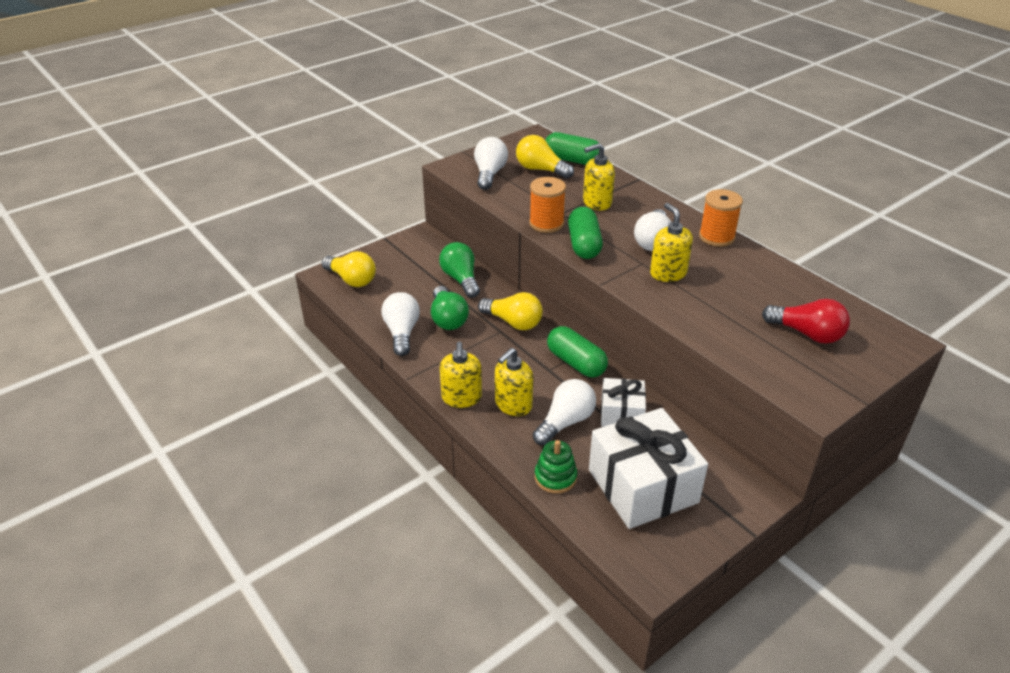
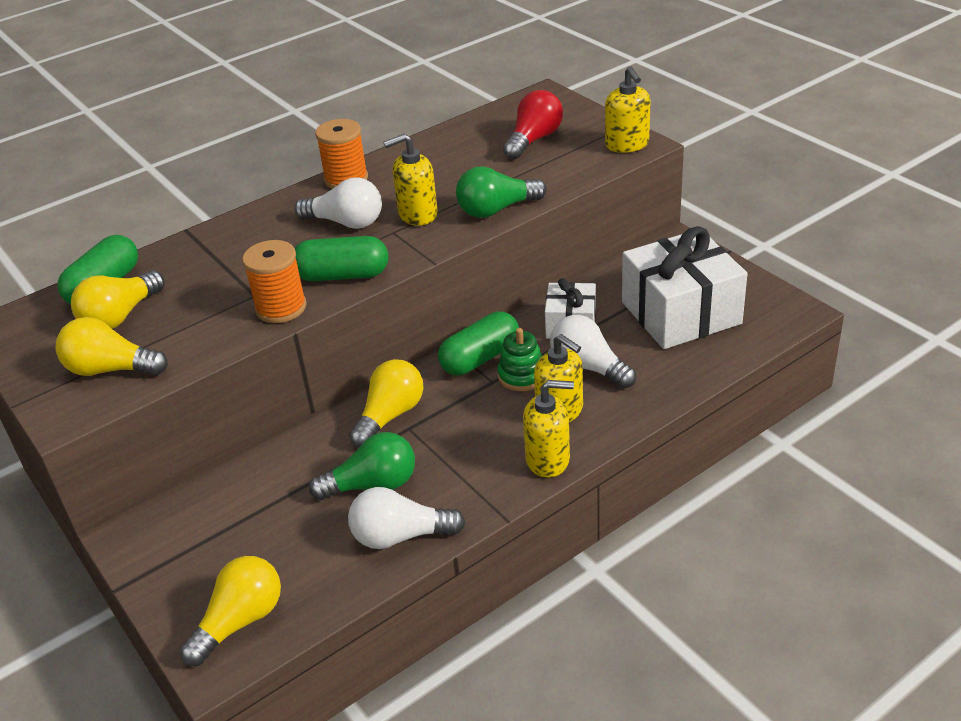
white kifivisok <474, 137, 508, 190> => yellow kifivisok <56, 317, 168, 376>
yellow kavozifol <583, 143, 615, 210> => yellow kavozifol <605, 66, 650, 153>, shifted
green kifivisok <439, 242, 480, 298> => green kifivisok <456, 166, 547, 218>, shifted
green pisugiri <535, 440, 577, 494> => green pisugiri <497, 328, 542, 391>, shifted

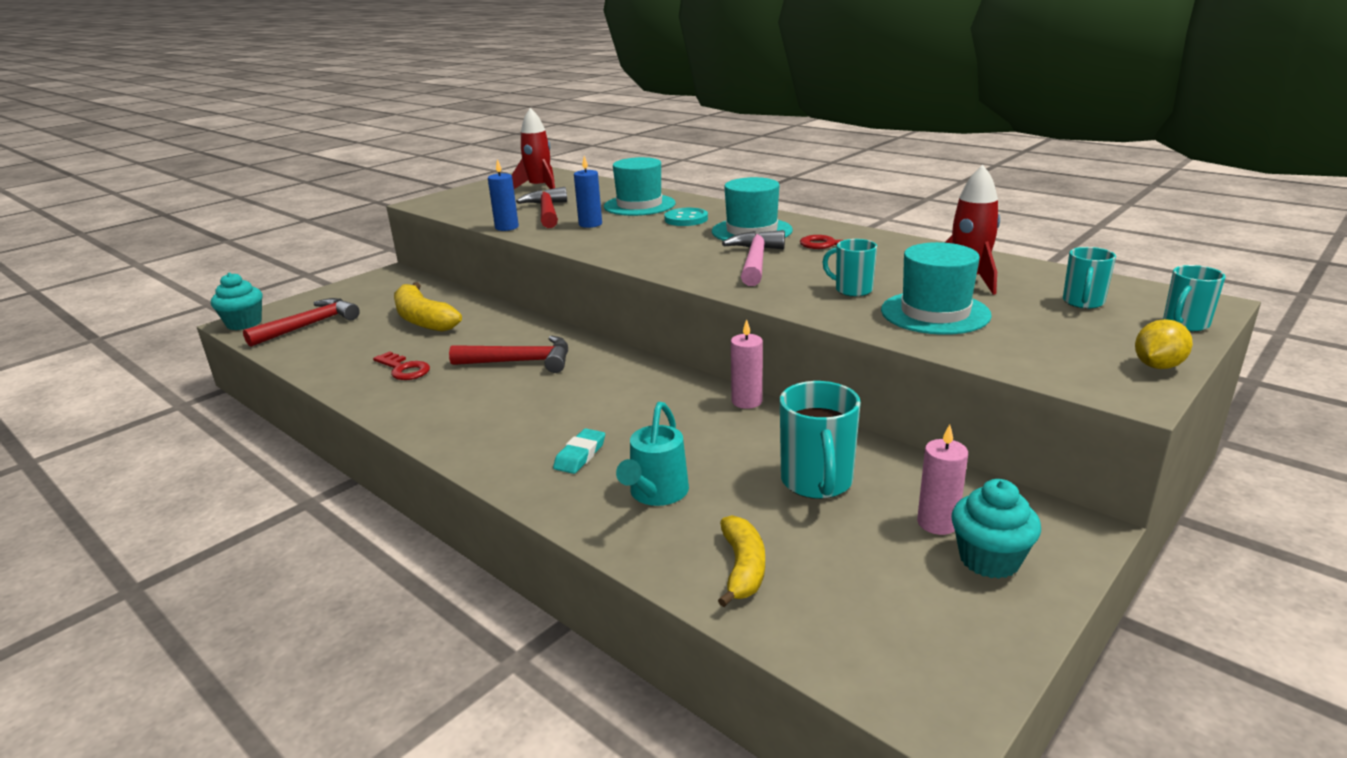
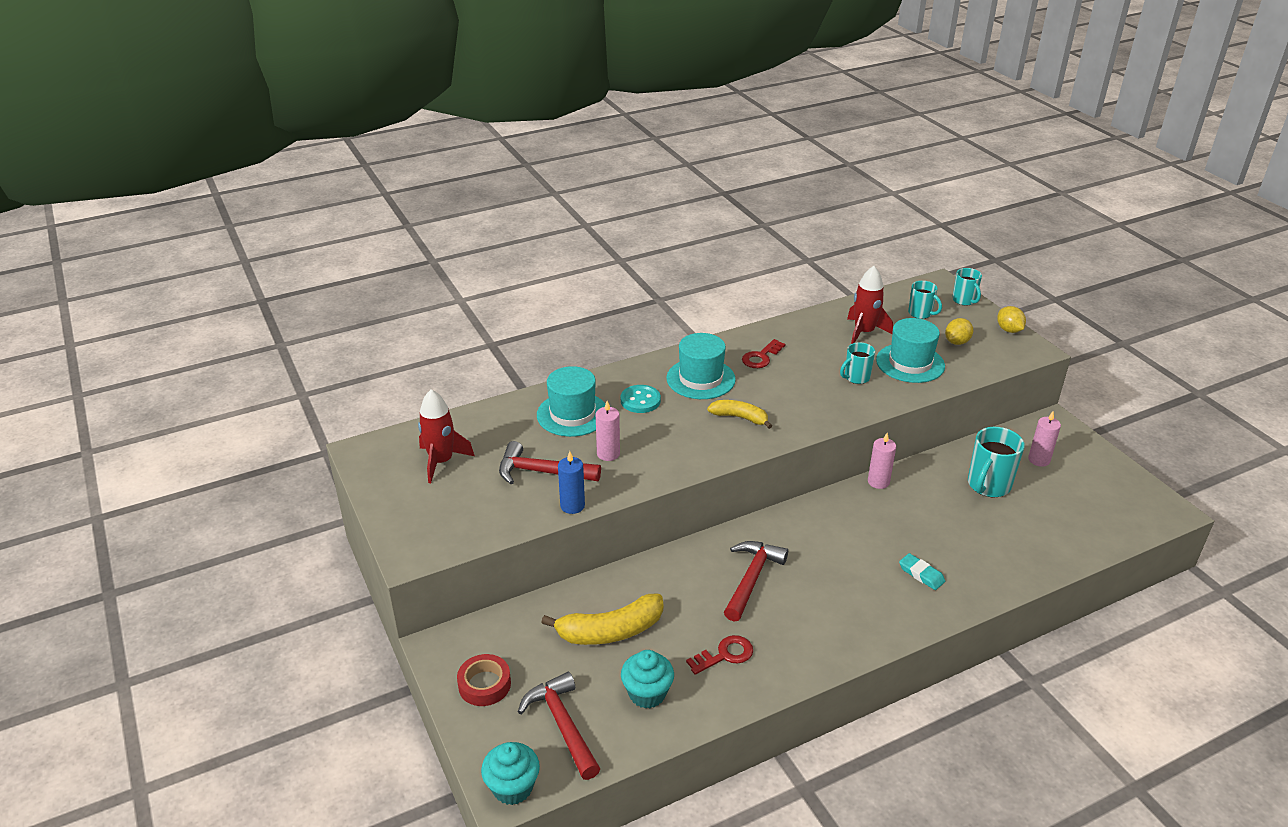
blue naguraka <574, 156, 602, 228> => pink naguraka <596, 401, 620, 461>
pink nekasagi <722, 230, 785, 286> => nothing
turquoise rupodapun <780, 381, 861, 499> => turquoise rupodapun <968, 427, 1025, 497>, 105 degrees clockwise
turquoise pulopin <616, 402, 689, 506> => nothing
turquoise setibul <951, 479, 1041, 579> => turquoise setibul <621, 650, 674, 709>, shifted
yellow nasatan <718, 515, 765, 607> => yellow nasatan <707, 400, 772, 429>, shifted
nothing => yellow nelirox <945, 318, 973, 345>
nothing => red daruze <457, 654, 511, 706>

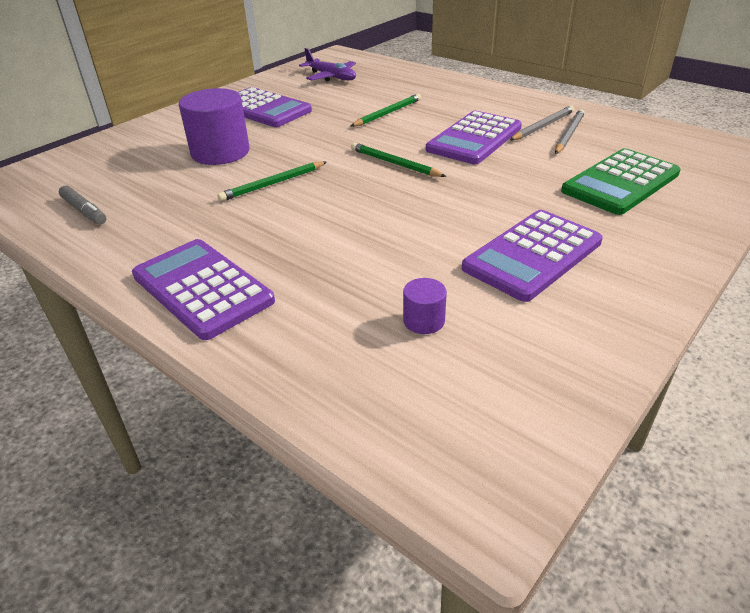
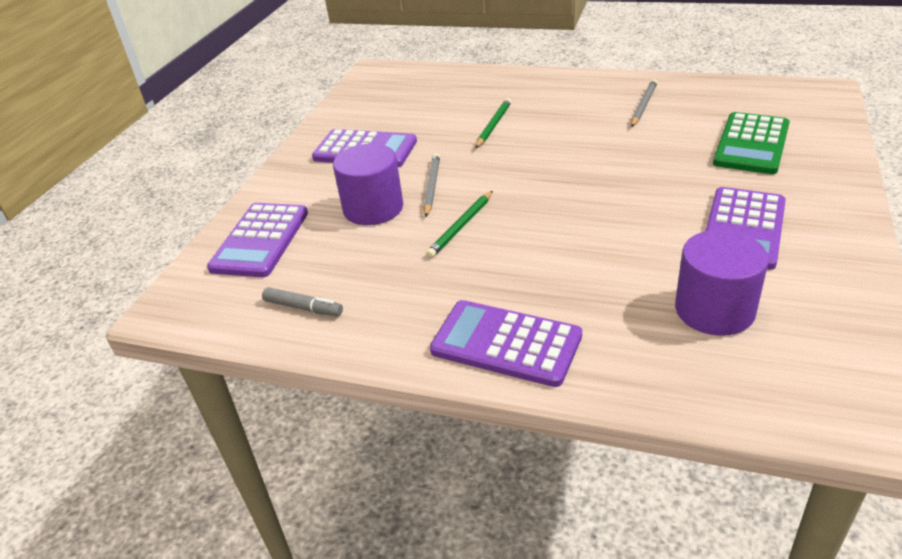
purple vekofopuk <299, 48, 356, 81> => nothing
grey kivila <555, 109, 585, 154> => grey kivila <423, 153, 440, 217>, shifted
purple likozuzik <426, 111, 522, 164> => purple likozuzik <207, 203, 308, 277>, shifted
green kivila <351, 143, 446, 177> => nothing
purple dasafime <403, 278, 447, 334> => purple dasafime <675, 230, 769, 336>, x2.14

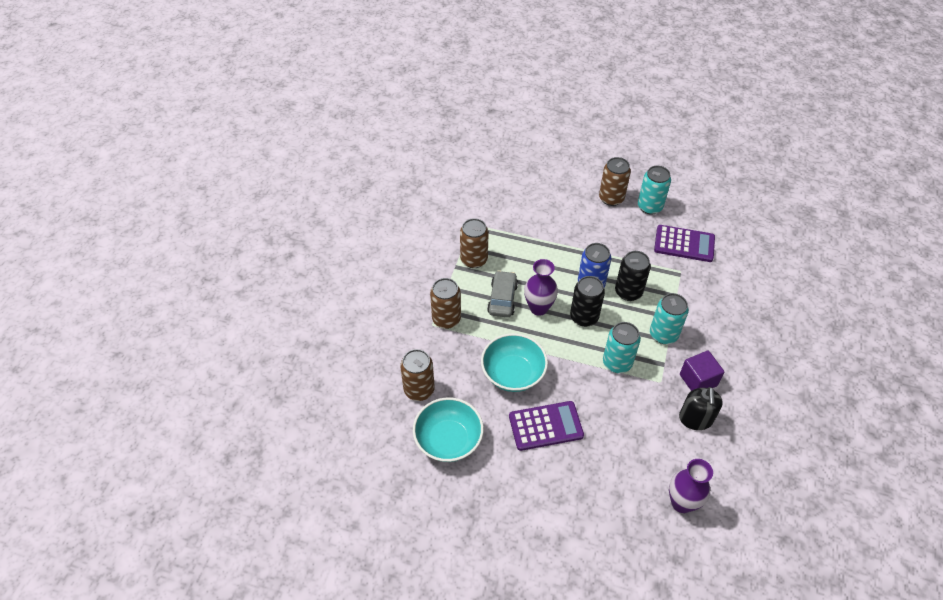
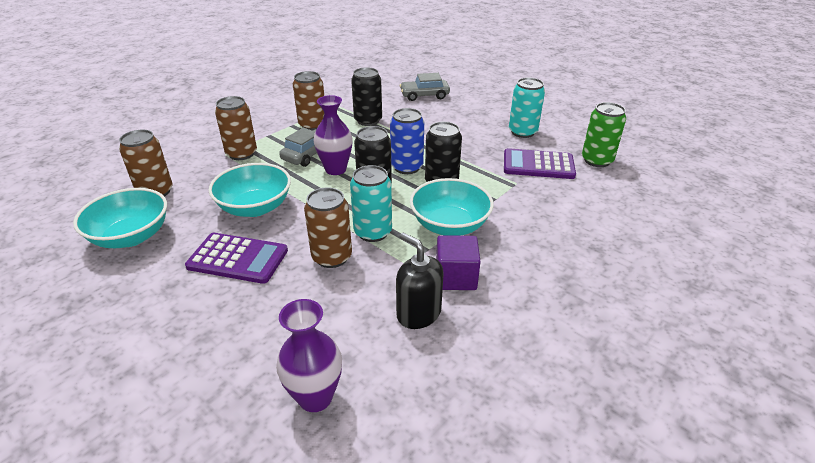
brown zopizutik <599, 157, 631, 206> => brown zopizutik <304, 188, 352, 268>, shifted
purple likozuzik <654, 225, 715, 262> => purple likozuzik <504, 148, 576, 179>, 150 degrees clockwise
turquoise zopizutik <650, 293, 689, 344> => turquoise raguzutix <410, 178, 494, 236>
black kavozifol <679, 387, 723, 430> => black kavozifol <396, 233, 444, 329>, 105 degrees clockwise
nothing => black zopizutik <351, 67, 382, 126>
nothing => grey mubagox <400, 73, 450, 101>
nothing => green zopizutik <582, 102, 626, 167>

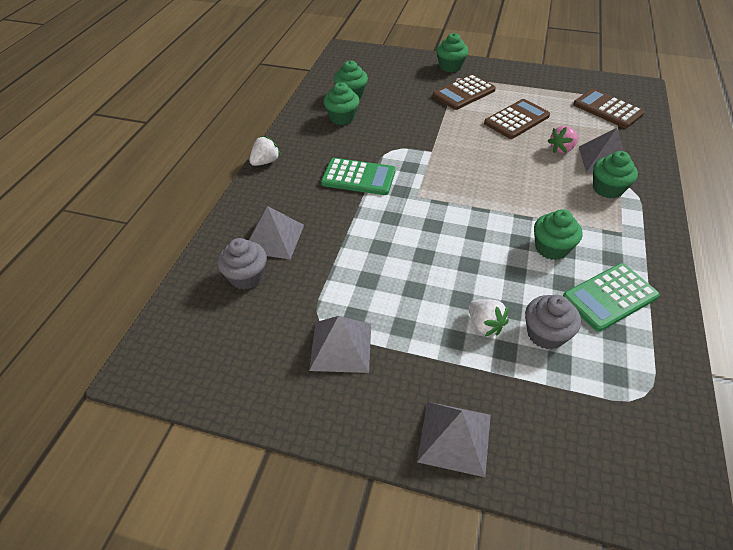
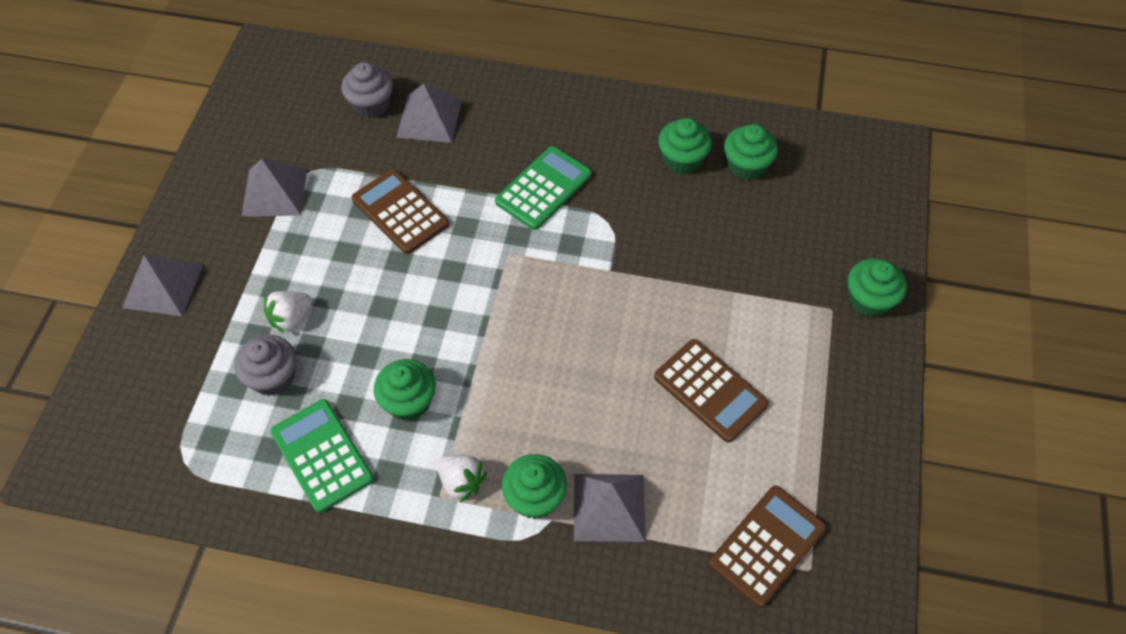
brown likozuzik <433, 74, 496, 110> => brown likozuzik <351, 169, 449, 254>, shifted
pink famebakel <548, 126, 578, 153> => nothing
white famebakel <249, 136, 281, 166> => white famebakel <436, 455, 487, 503>, shifted
green likozuzik <321, 158, 396, 195> => green likozuzik <495, 146, 592, 230>, 150 degrees counterclockwise

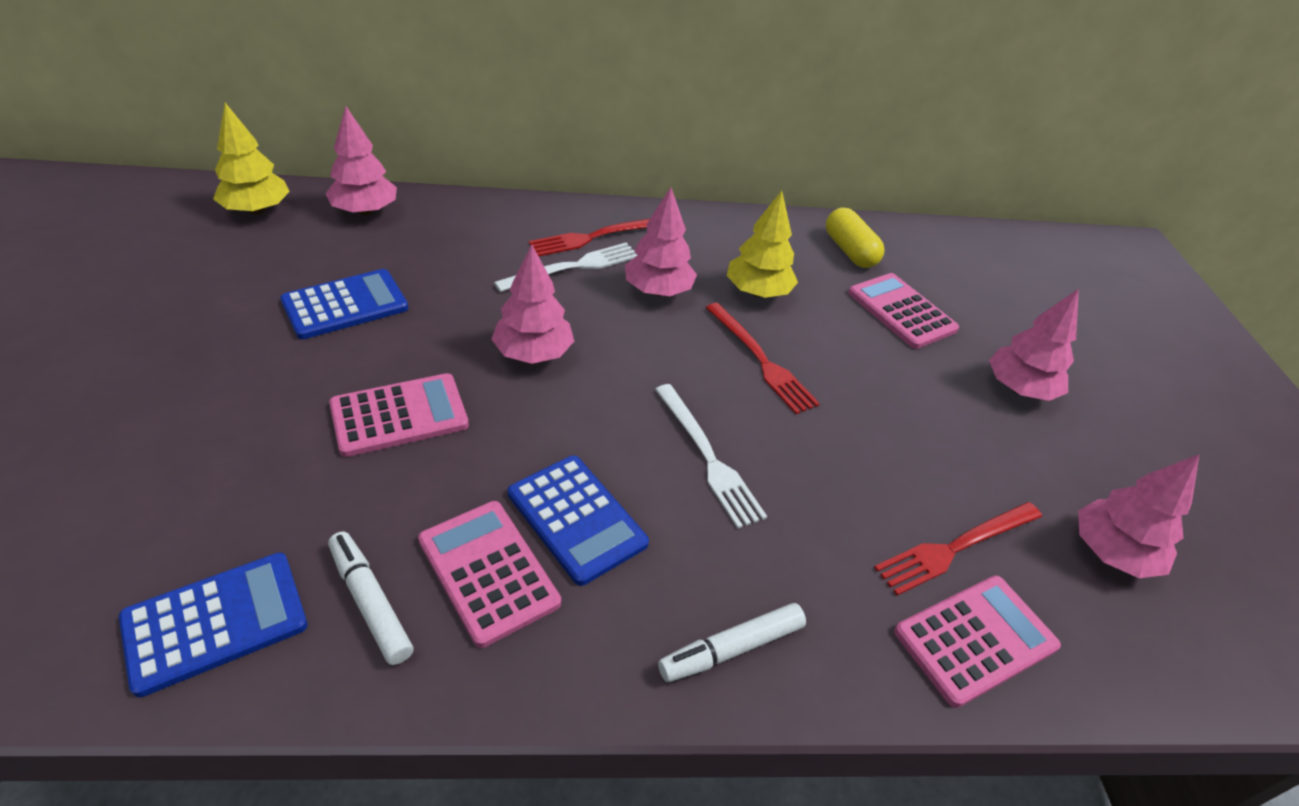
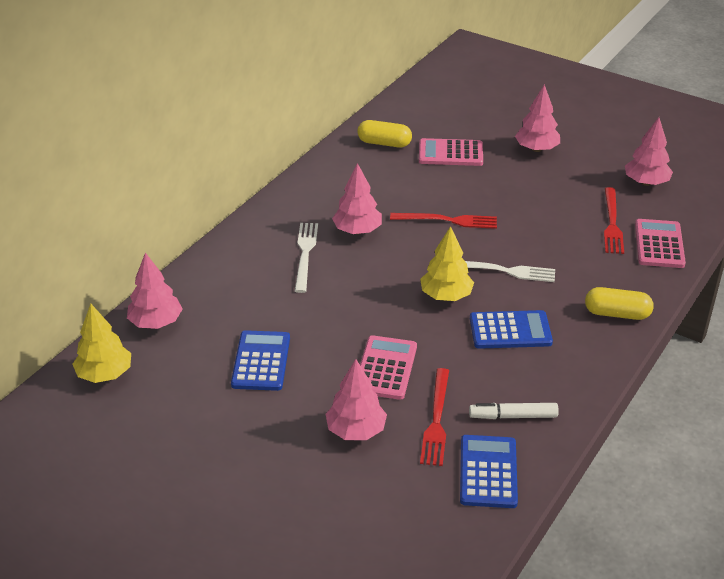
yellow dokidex <727, 191, 798, 298> => yellow dokidex <420, 226, 474, 301>, shifted
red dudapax <529, 219, 650, 256> => red dudapax <420, 368, 449, 466>, shifted
pink dokidex <491, 244, 574, 364> => pink dokidex <326, 359, 387, 440>, shifted
pink likozuzik <418, 501, 561, 648> => nothing
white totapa <658, 603, 806, 682> => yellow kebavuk <585, 287, 654, 320>

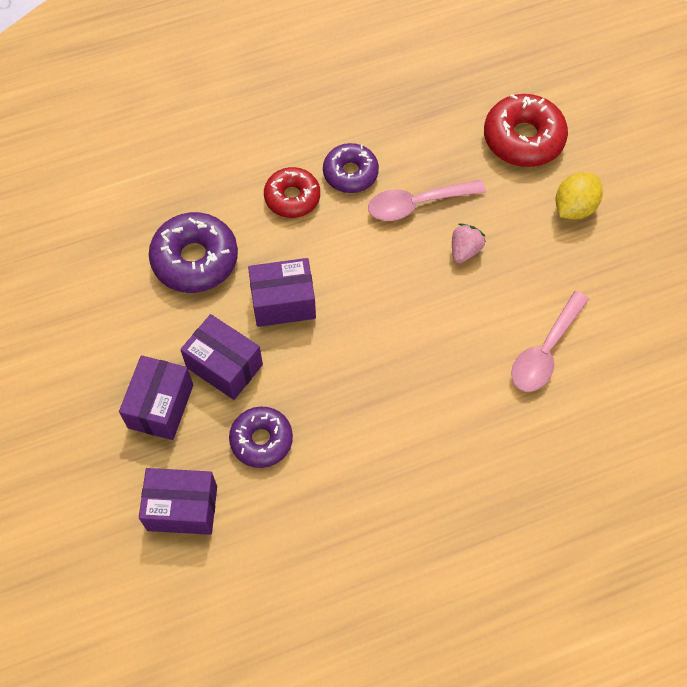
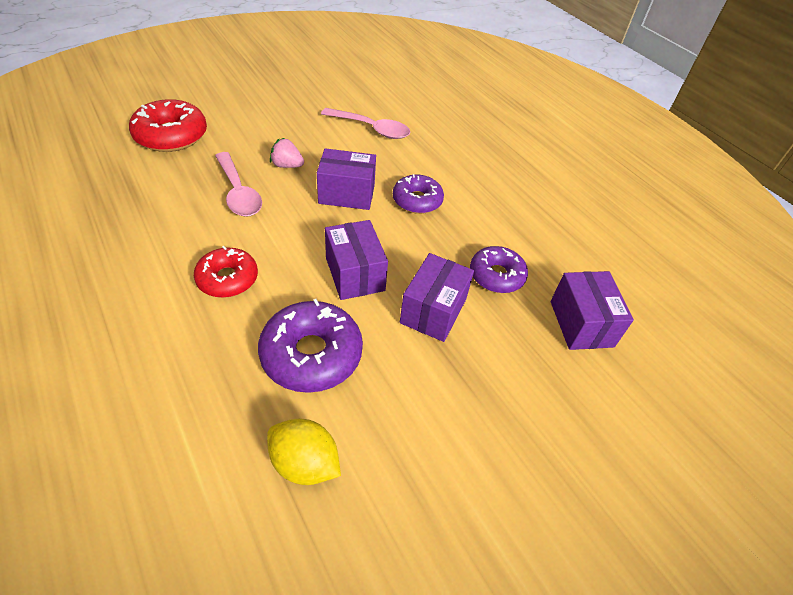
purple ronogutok <323, 143, 379, 193> => purple ronogutok <393, 174, 444, 214>, shifted
yellow nelirox <556, 172, 603, 220> => yellow nelirox <267, 419, 341, 485>, shifted
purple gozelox <119, 355, 193, 440> => purple gozelox <317, 148, 376, 210>, shifted

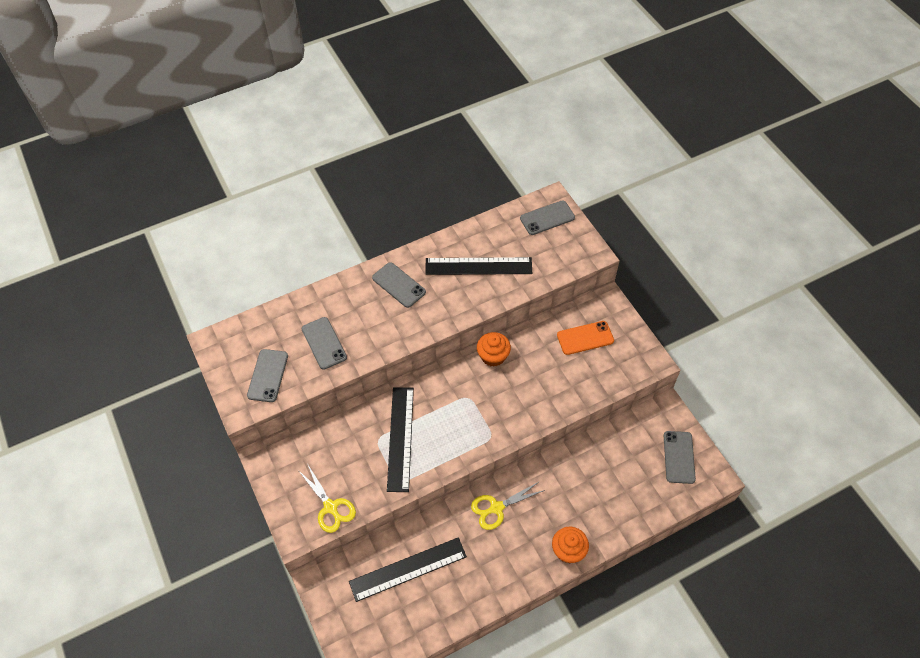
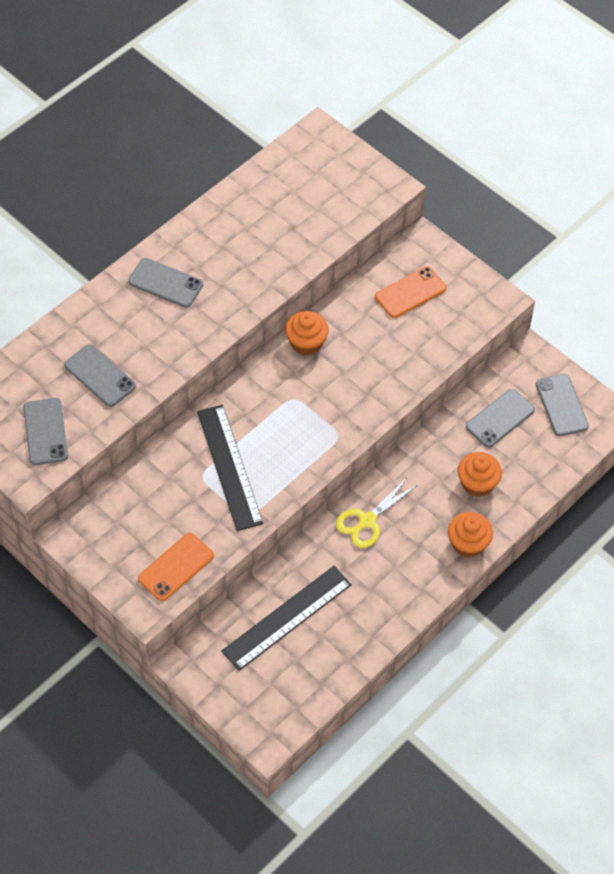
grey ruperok <520, 200, 575, 235> => grey ruperok <466, 389, 535, 448>, shifted
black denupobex <425, 257, 532, 275> => nothing
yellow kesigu <298, 465, 356, 533> => orange ruperok <138, 533, 214, 601>
nothing => orange setibul <458, 452, 502, 497>

